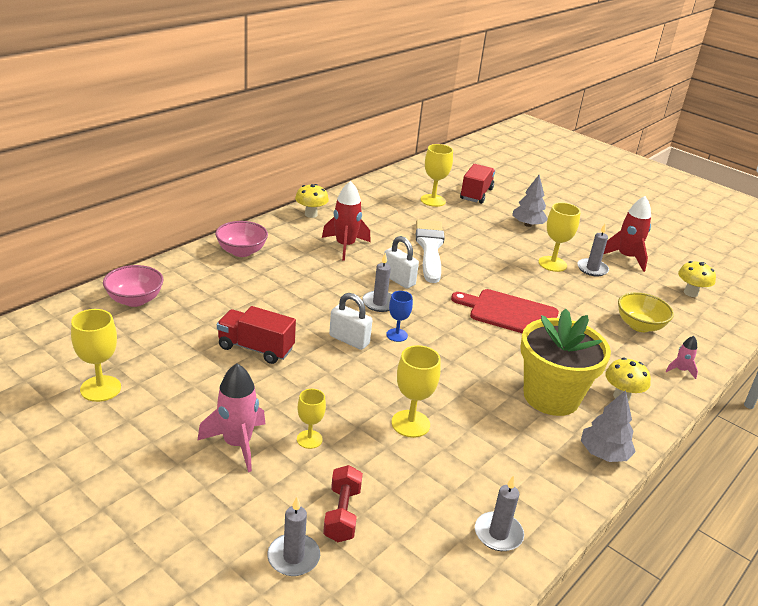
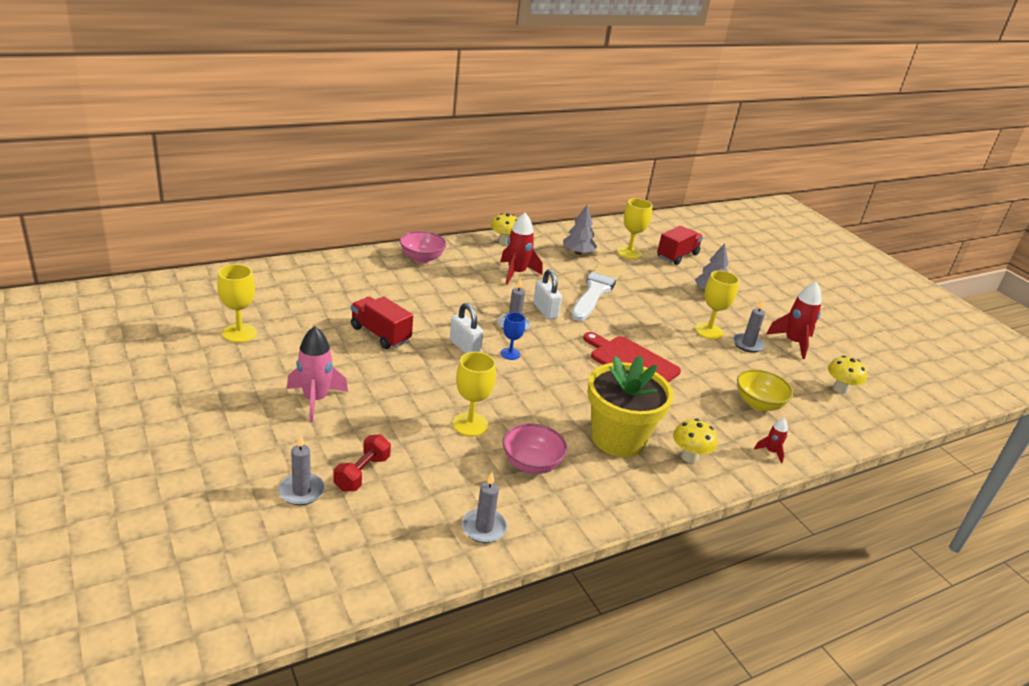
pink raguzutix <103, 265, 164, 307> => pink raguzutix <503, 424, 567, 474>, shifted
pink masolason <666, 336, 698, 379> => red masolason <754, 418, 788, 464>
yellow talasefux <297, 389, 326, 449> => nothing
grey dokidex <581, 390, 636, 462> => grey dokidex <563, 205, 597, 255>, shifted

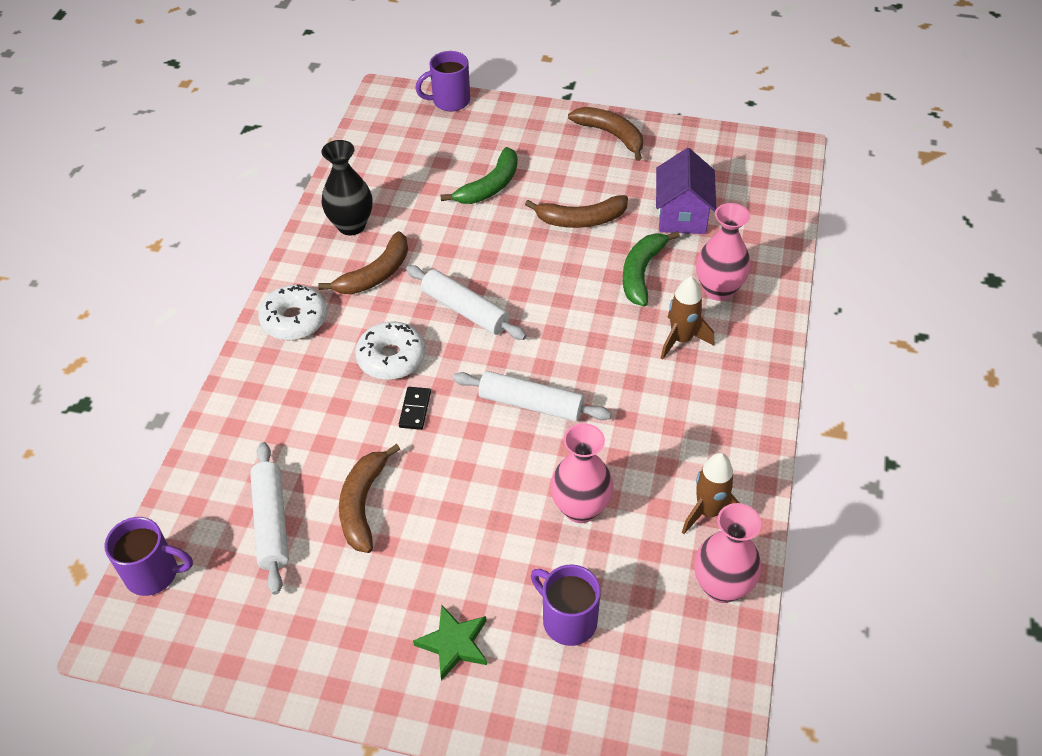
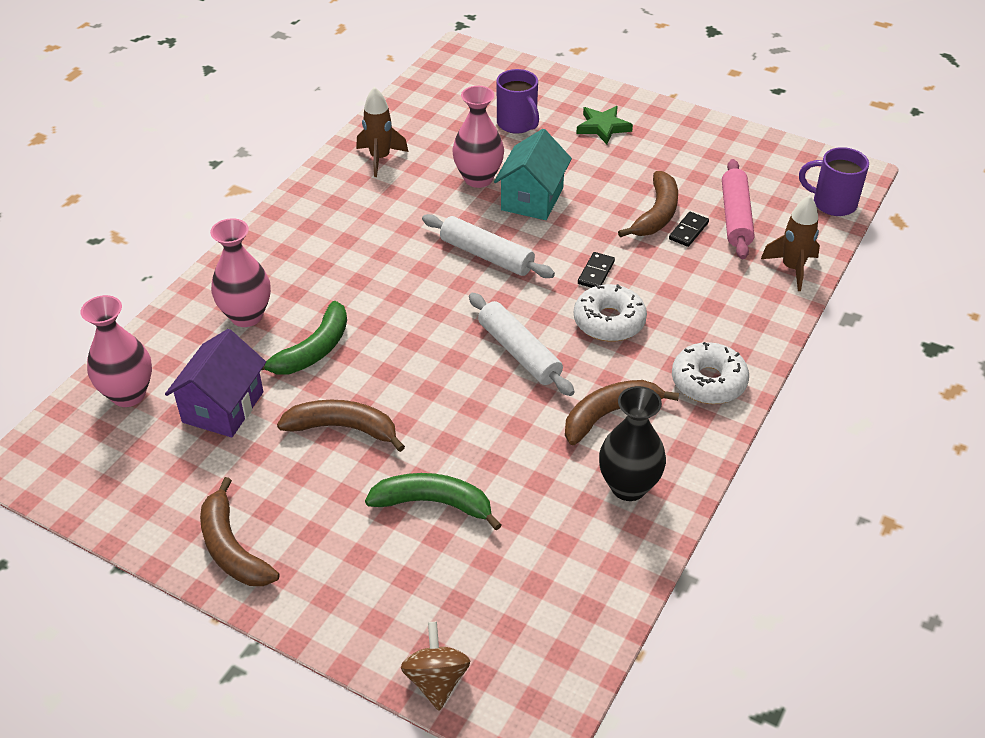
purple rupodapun <415, 51, 470, 111> => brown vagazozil <401, 622, 470, 711>
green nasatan <440, 147, 517, 204> => green nasatan <365, 473, 501, 530>, 45 degrees clockwise
brown masolason <661, 276, 714, 360> => brown masolason <761, 195, 820, 291>, shifted
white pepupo <250, 442, 289, 595> => pink pepupo <722, 159, 754, 259>
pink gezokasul <694, 503, 761, 603> => pink gezokasul <81, 295, 152, 407>, shifted
nothing => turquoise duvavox <494, 129, 572, 220>
nothing => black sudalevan <669, 212, 709, 247>

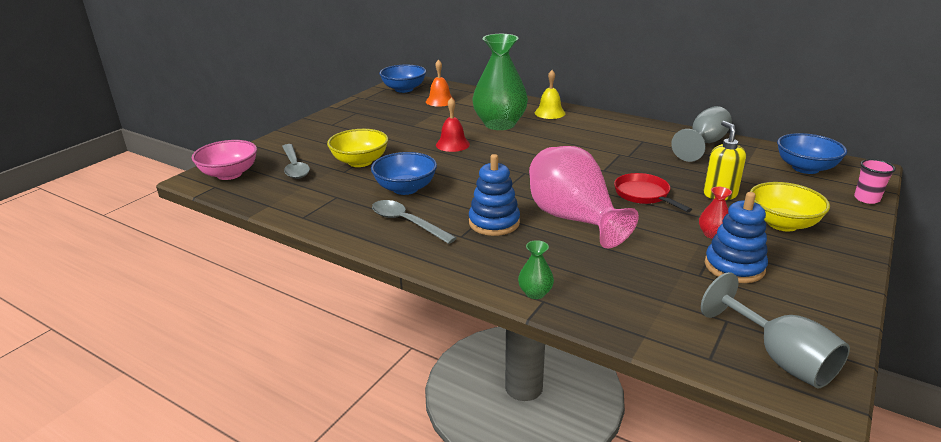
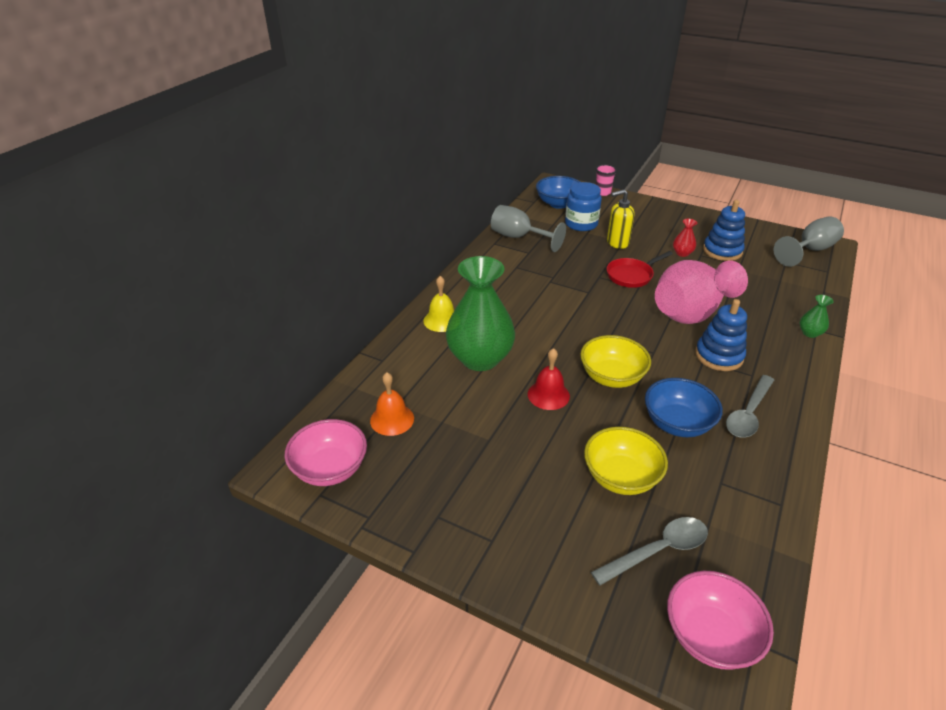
blue raguzutix <379, 65, 426, 93> => pink raguzutix <285, 419, 367, 486>
yellow raguzutix <750, 182, 830, 232> => yellow raguzutix <580, 335, 651, 388>, shifted
nothing => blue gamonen <565, 182, 602, 231>

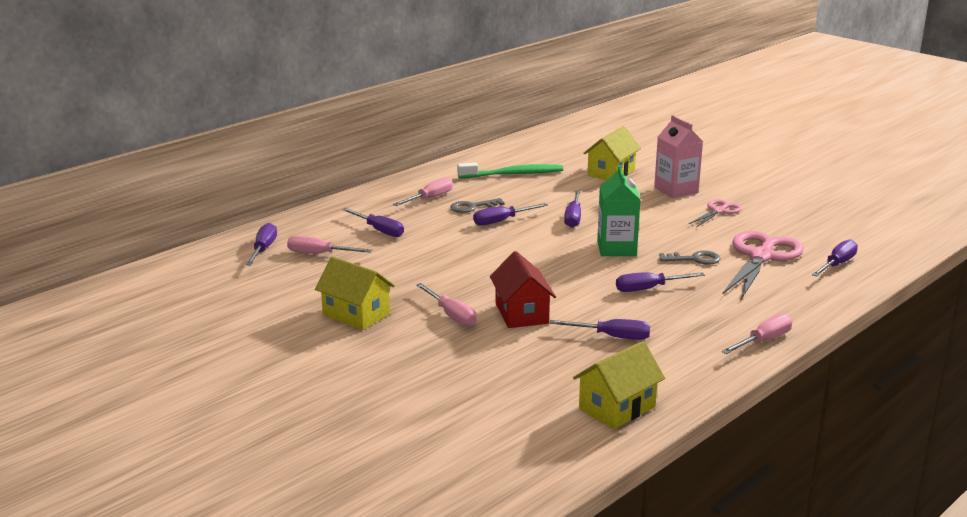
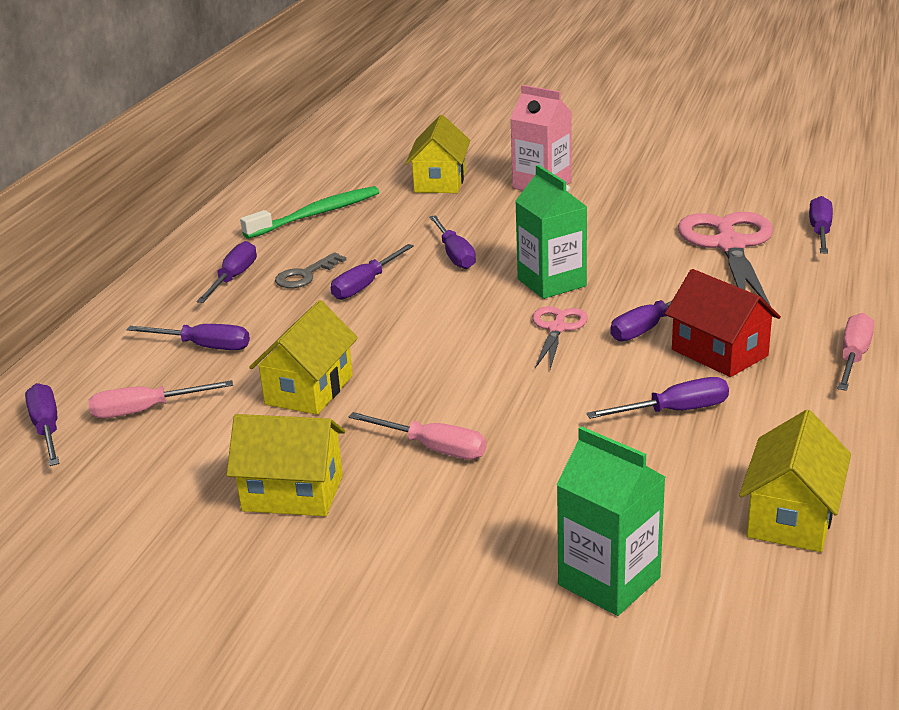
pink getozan <393, 177, 453, 206> => purple getozan <196, 241, 257, 303>
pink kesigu <689, 199, 742, 227> => pink kesigu <532, 306, 588, 369>, shifted
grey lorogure <659, 250, 721, 265> => nothing
red duvavox <490, 251, 556, 328> => red duvavox <665, 269, 781, 377>, shifted
nothing => yellow duvavox <249, 300, 358, 415>
nothing => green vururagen <556, 426, 665, 616>

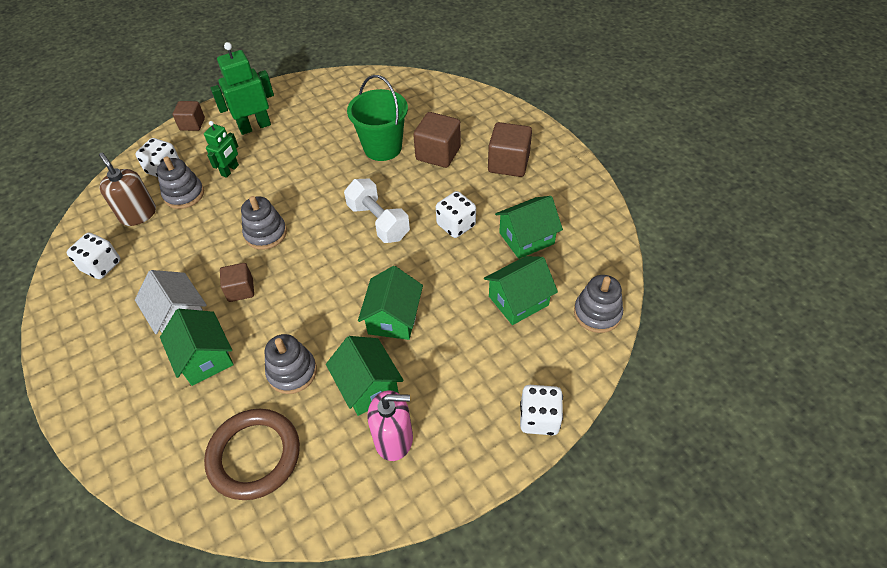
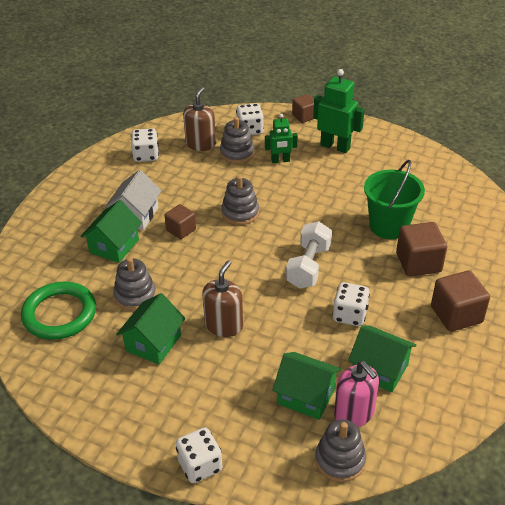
green duvavox <358, 266, 423, 340> => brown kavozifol <202, 260, 243, 337>
pink kavozifol <367, 390, 413, 461> => pink kavozifol <334, 361, 379, 427>, shifted
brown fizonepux <204, 409, 300, 500> => green fizonepux <21, 282, 96, 340>

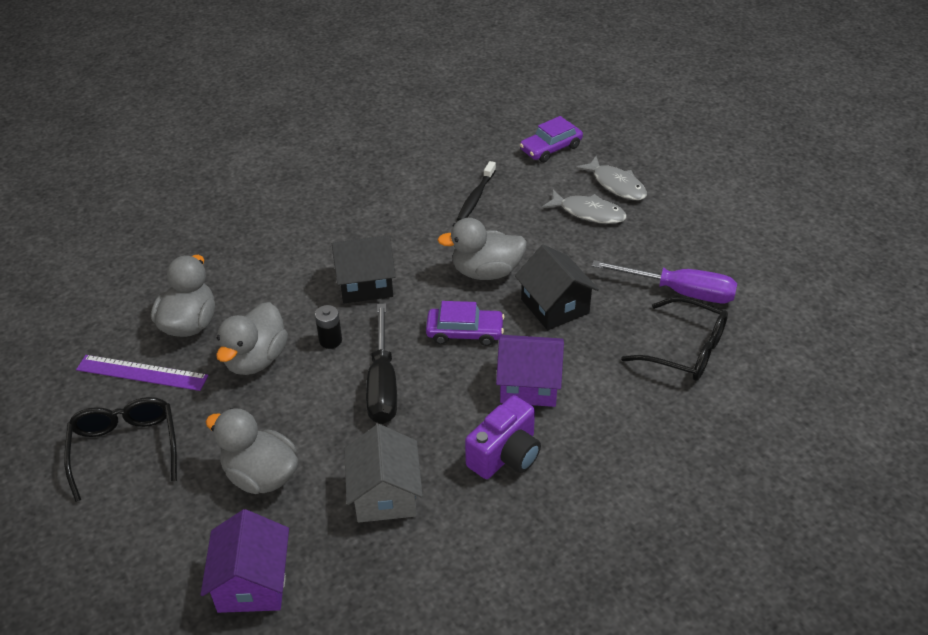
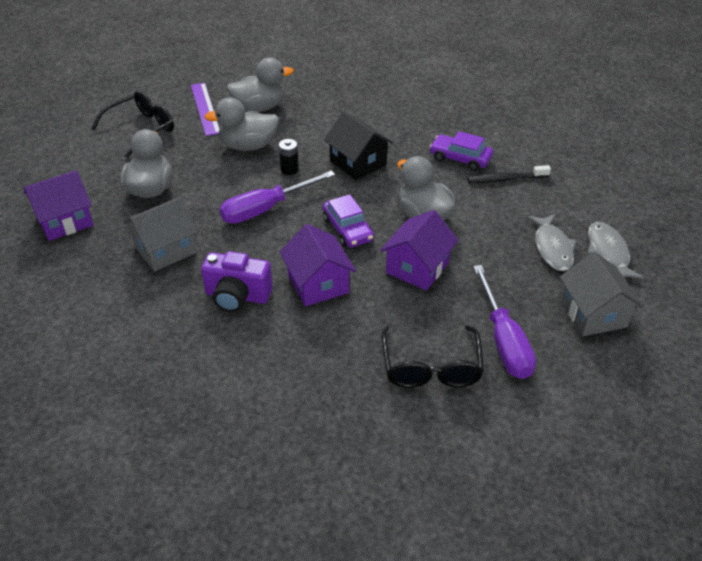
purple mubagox <520, 116, 583, 162> => purple mubagox <429, 131, 493, 171>, shifted
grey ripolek <576, 156, 647, 200> => grey ripolek <588, 222, 644, 279>, 150 degrees clockwise
black duvavox <515, 245, 599, 330> => purple duvavox <380, 210, 458, 290>
black getozan <366, 303, 397, 424> => purple getozan <219, 170, 335, 224>
nothing => grey duvavox <560, 252, 644, 336>

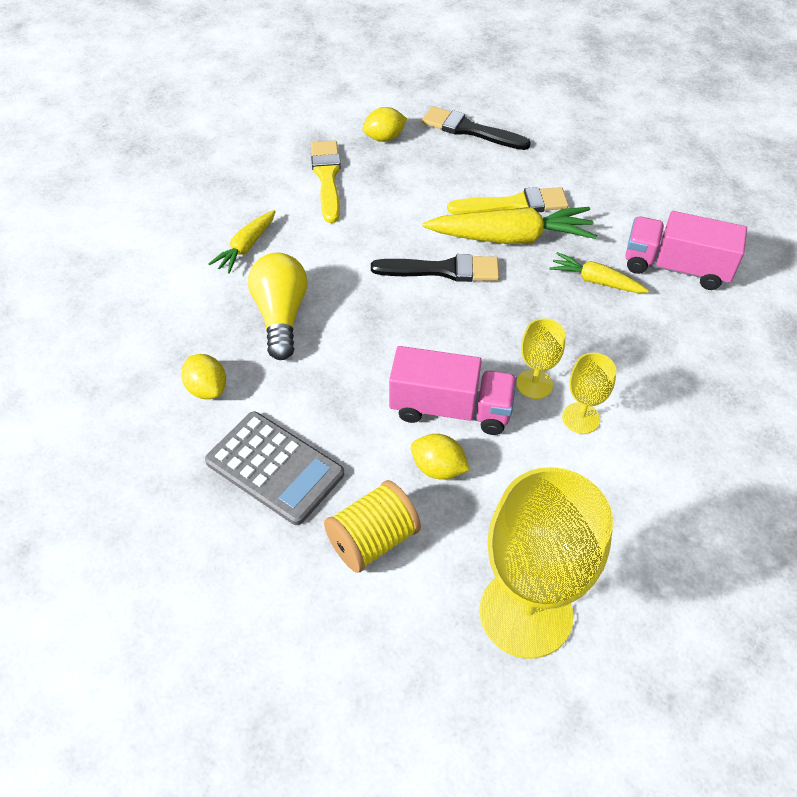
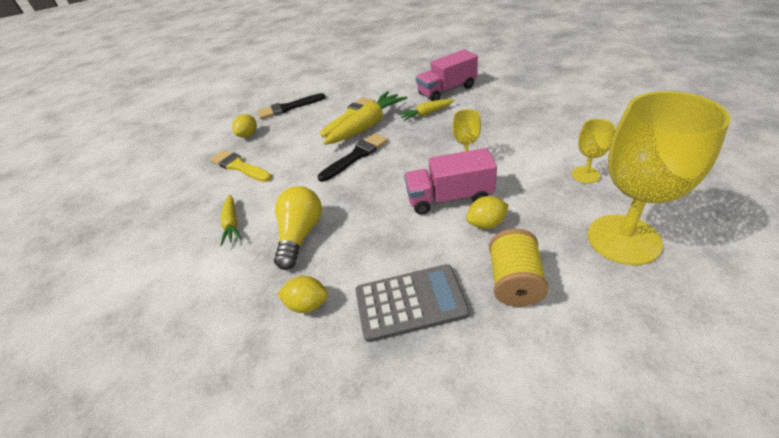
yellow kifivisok <248, 253, 308, 360> => yellow kifivisok <274, 186, 322, 270>, 60 degrees clockwise
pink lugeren <389, 346, 517, 435> => pink lugeren <404, 148, 497, 215>, 150 degrees counterclockwise
yellow talasefux <562, 353, 616, 434> => yellow talasefux <572, 119, 615, 183>, shifted

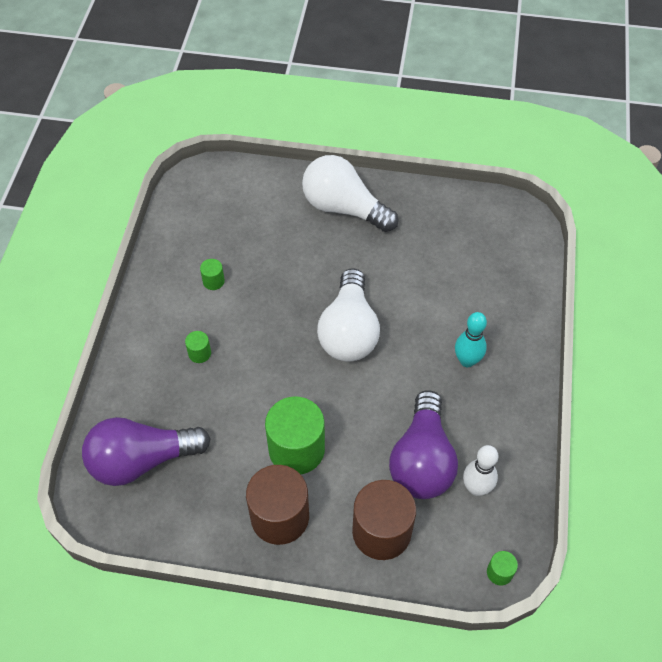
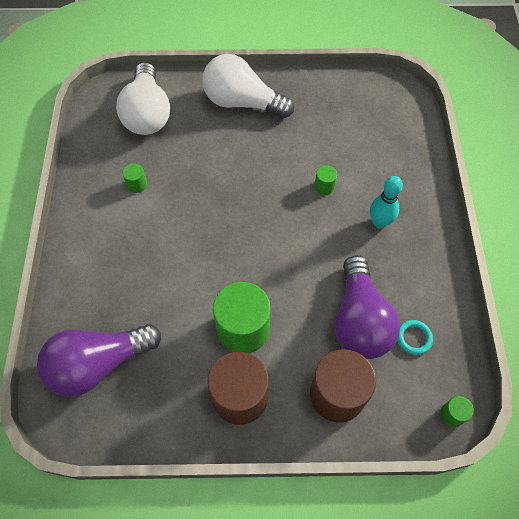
white kifivisok <317, 268, 380, 362> => white kifivisok <116, 62, 170, 135>, shifted
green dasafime <185, 331, 211, 363> => green dasafime <315, 165, 337, 195>, shifted
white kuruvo <463, 445, 499, 496> => turquoise fizonepux <397, 320, 433, 355>

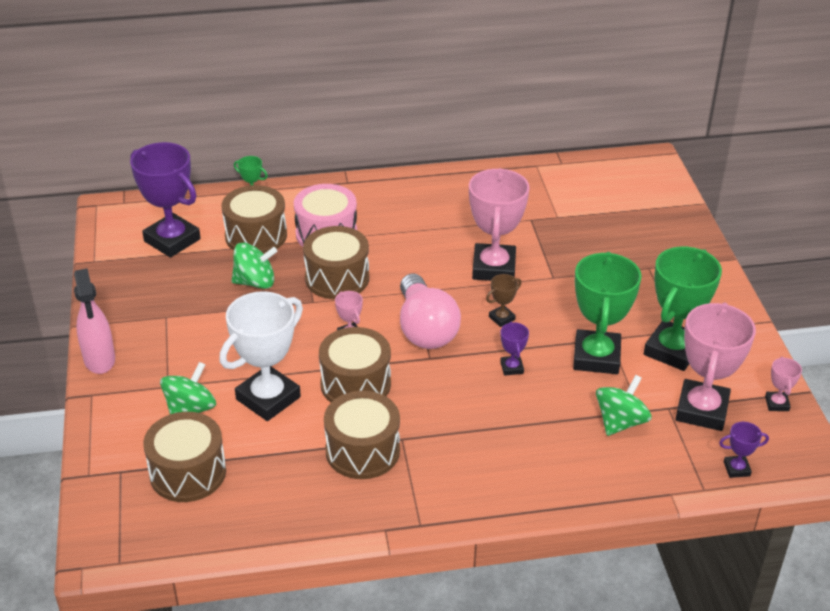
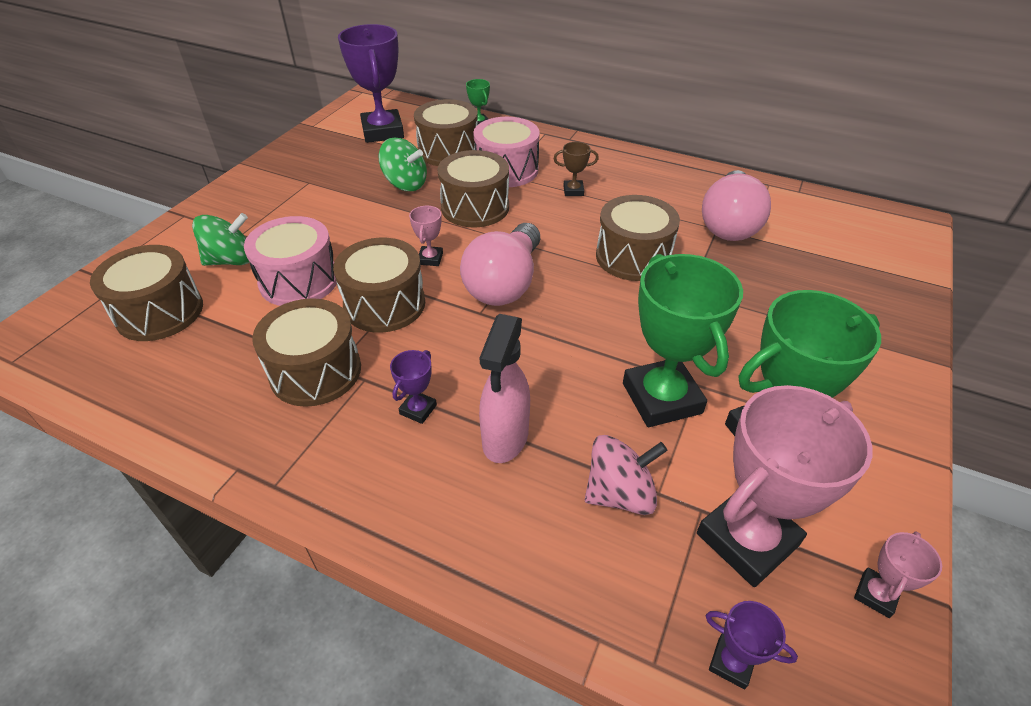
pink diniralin <469, 168, 530, 281> => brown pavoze <596, 195, 680, 281>
green diniralin <573, 252, 642, 374> => green diniralin <623, 254, 743, 427>, 60 degrees counterclockwise
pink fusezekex <74, 268, 115, 374> => pink fusezekex <479, 314, 530, 463>, shifted
brown diniralin <486, 274, 521, 327> => brown diniralin <553, 142, 599, 196>, shifted
white diniralin <219, 291, 303, 421> => pink pavoze <244, 216, 337, 306>
purple diniralin <500, 322, 529, 376> => purple diniralin <390, 350, 437, 424>, shifted
green vagazozil <596, 375, 652, 436> => pink vagazozil <585, 435, 667, 515>
nothing => pink kifivisok <702, 170, 771, 241>

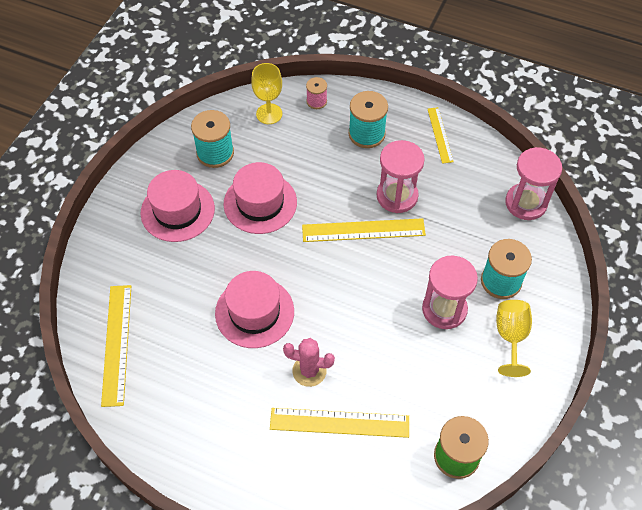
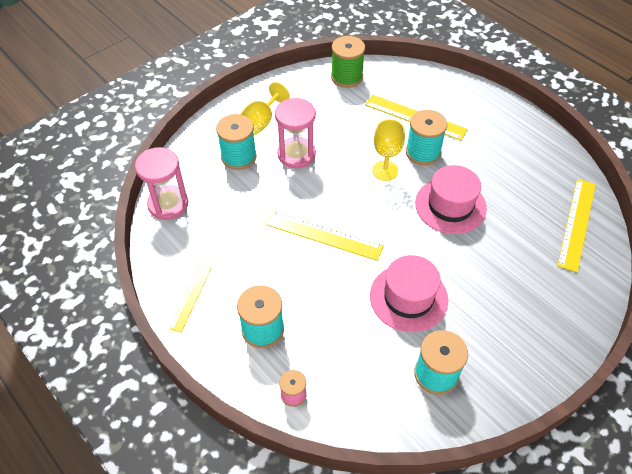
yellow talasefux <251, 63, 282, 124> => yellow talasefux <372, 119, 405, 181>, shifted
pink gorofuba <377, 140, 425, 213> => nothing
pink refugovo <141, 170, 215, 242> => nothing
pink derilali <283, 338, 335, 387> => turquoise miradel <406, 110, 447, 165>

